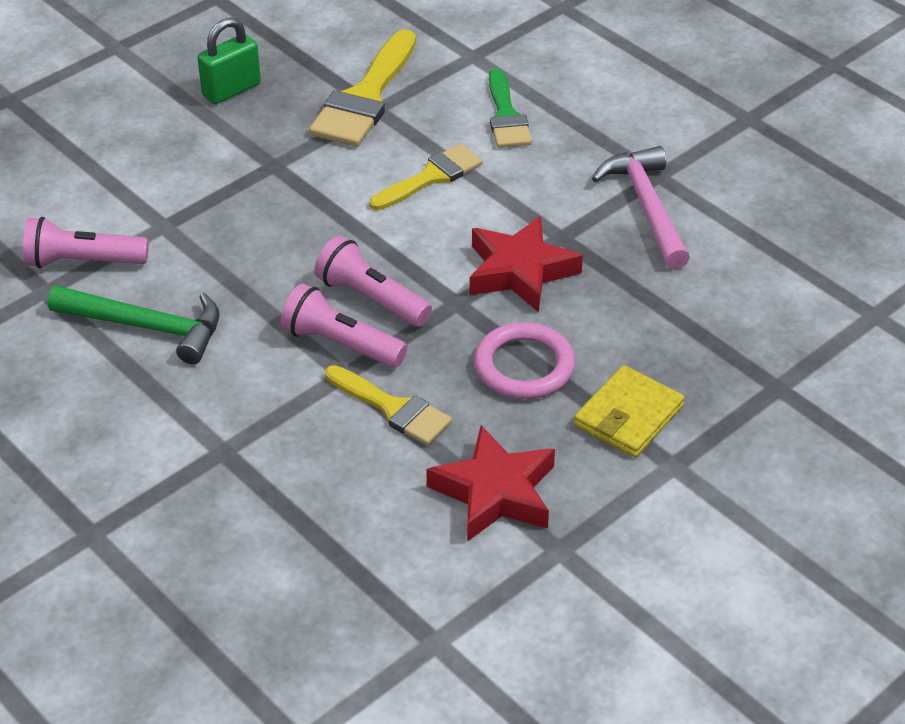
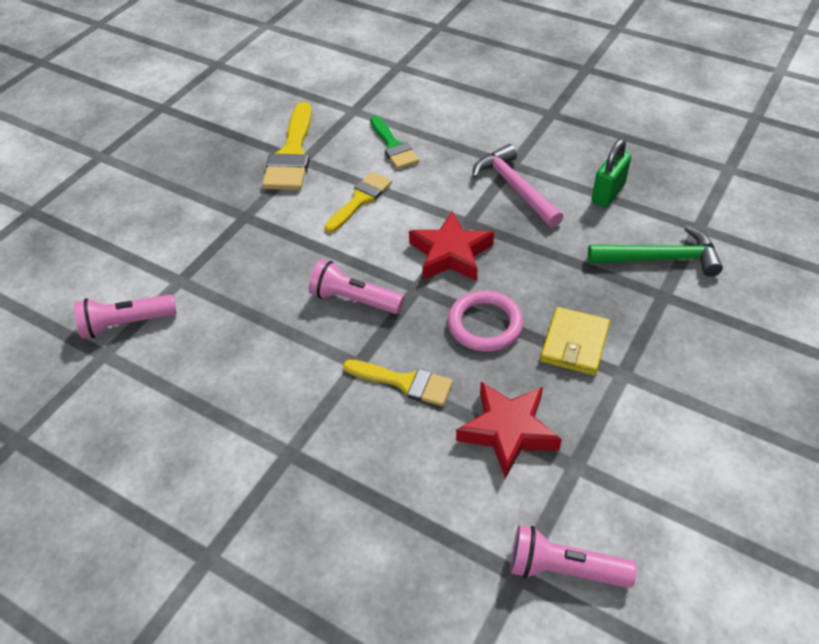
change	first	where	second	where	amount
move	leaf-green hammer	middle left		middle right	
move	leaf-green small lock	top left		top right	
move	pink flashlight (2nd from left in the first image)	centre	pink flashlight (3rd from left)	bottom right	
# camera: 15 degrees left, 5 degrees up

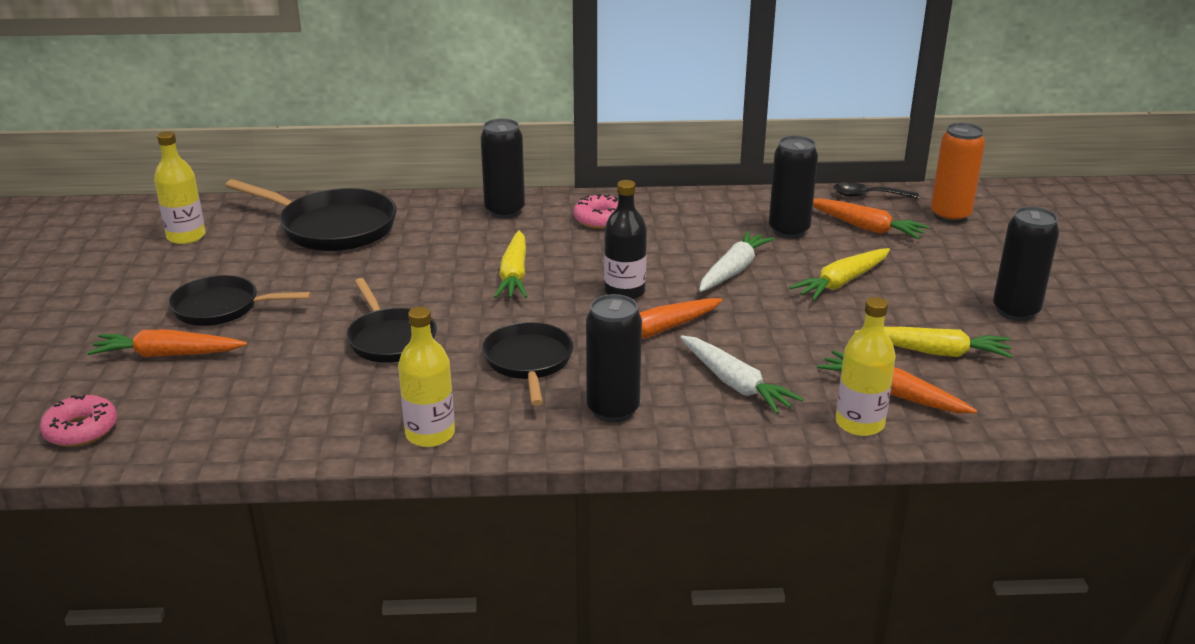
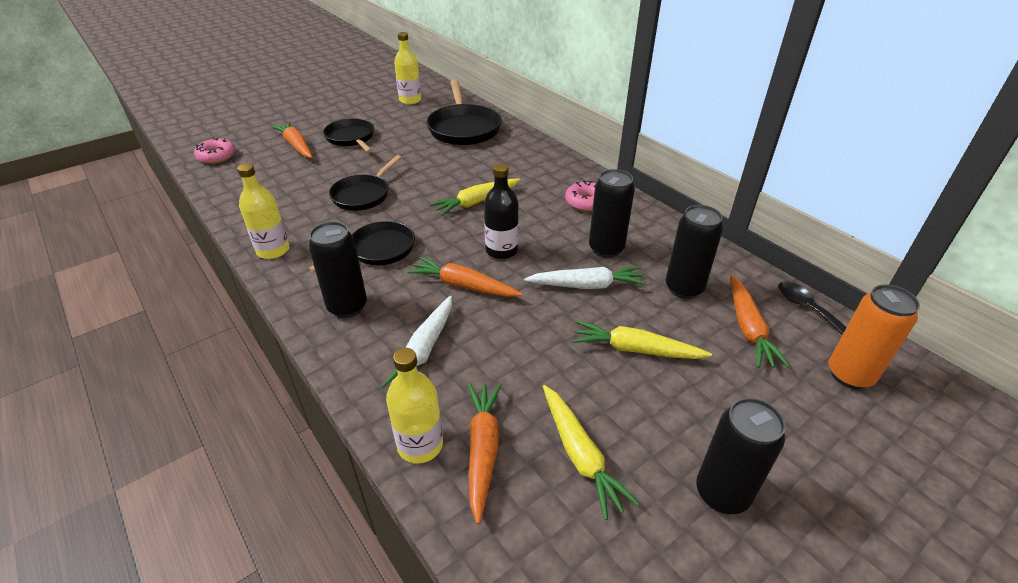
change	first	where	second	where	amount
move	ebony can (1st from left in the first image)	top centre	ebony can (2nd from left)	centre	
# camera: 55 degrees right, 10 degrees up

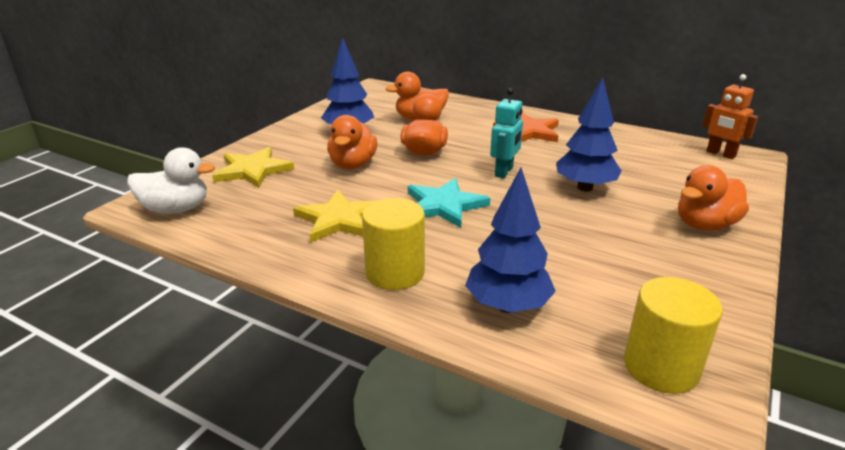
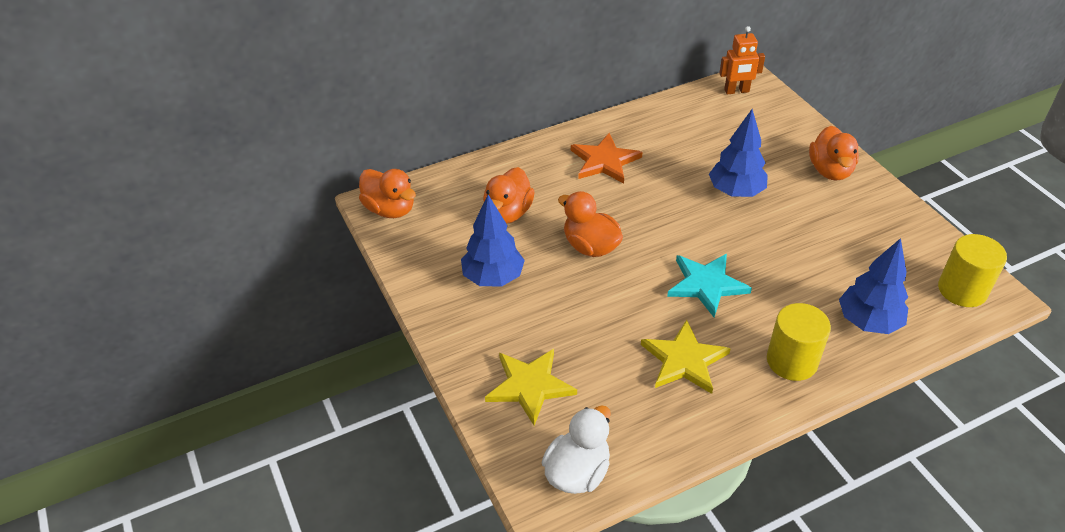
change	first	where	second	where	amount
move	bright orange toy duck (1st from left)	top centre		centre	
delete	teal robot	top centre			
# camera: 55 degrees left, 15 degrees up

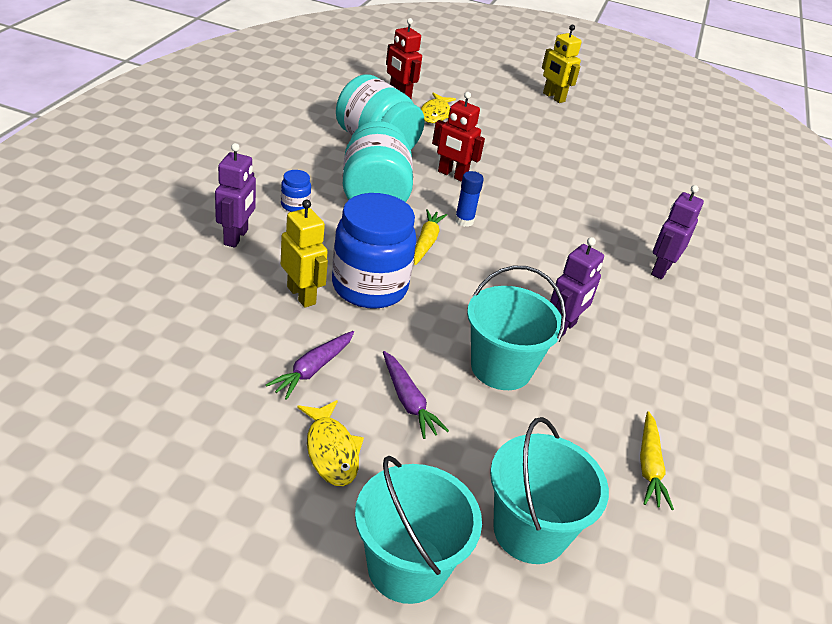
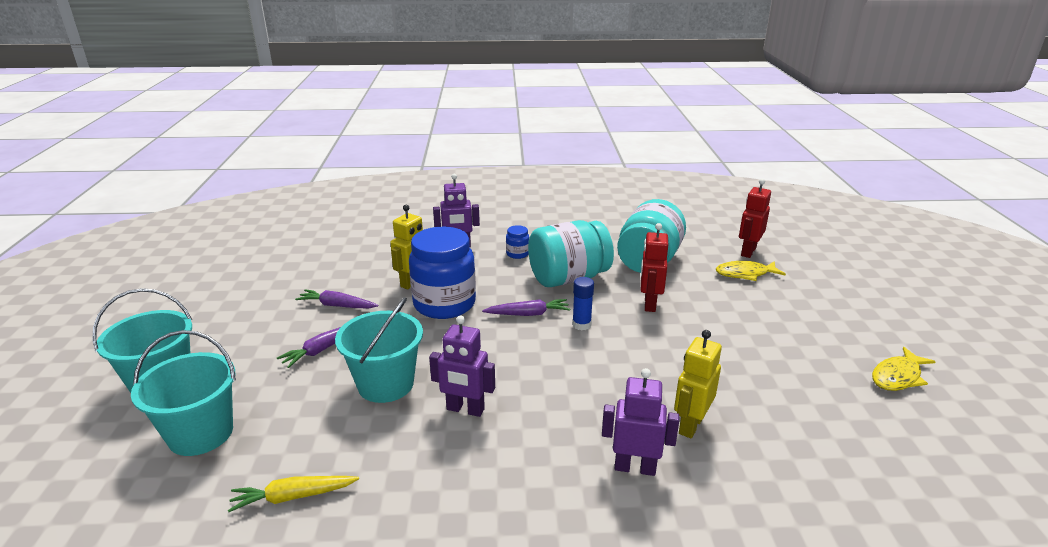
change	first	where	second	where	amount
move	golden toy fish (1st from left in the first image)	bottom centre	golden toy fish (2nd from left)	bottom right	
recolor	golden carrot (1st from left)	centre	royal purple carrot (3rd from left)	centre	
move	golden robot (2nd from left)	top right		bottom centre	
# camera: 75 degrees right, 10 degrees down

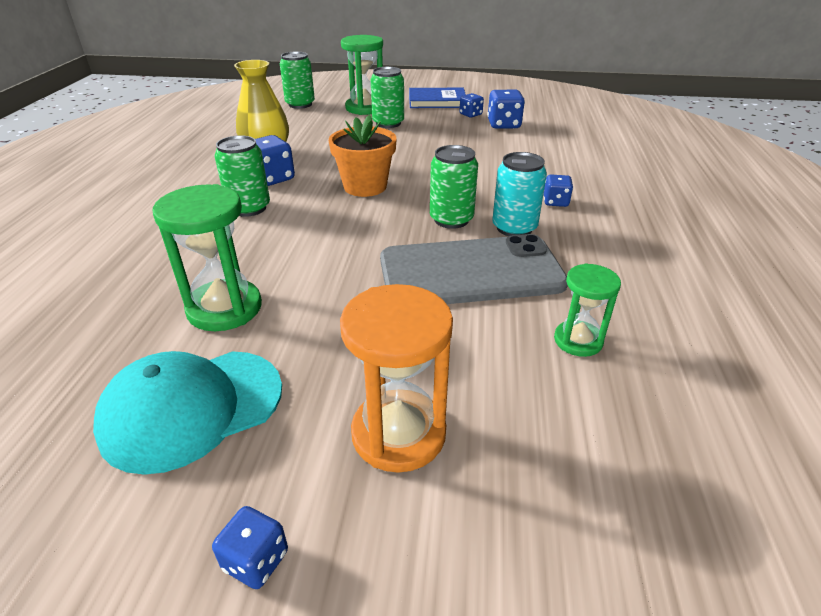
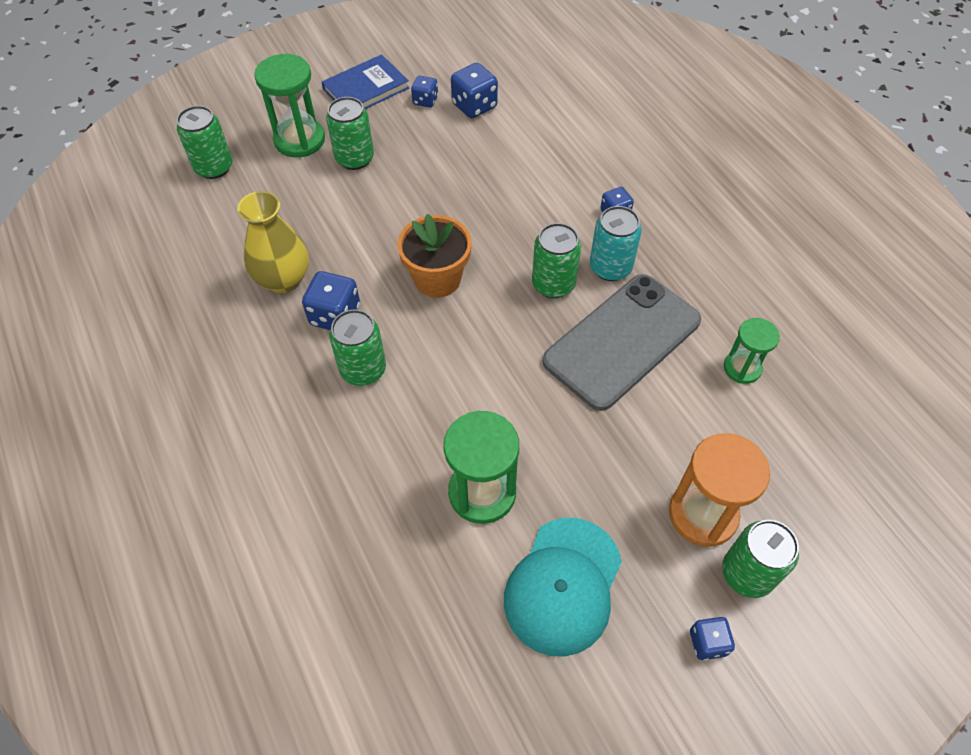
change	first	where	second	where	amount
insert			leaf-green can (5th from left)	bottom right	
# camera: 35 degrees left, 20 degrees up

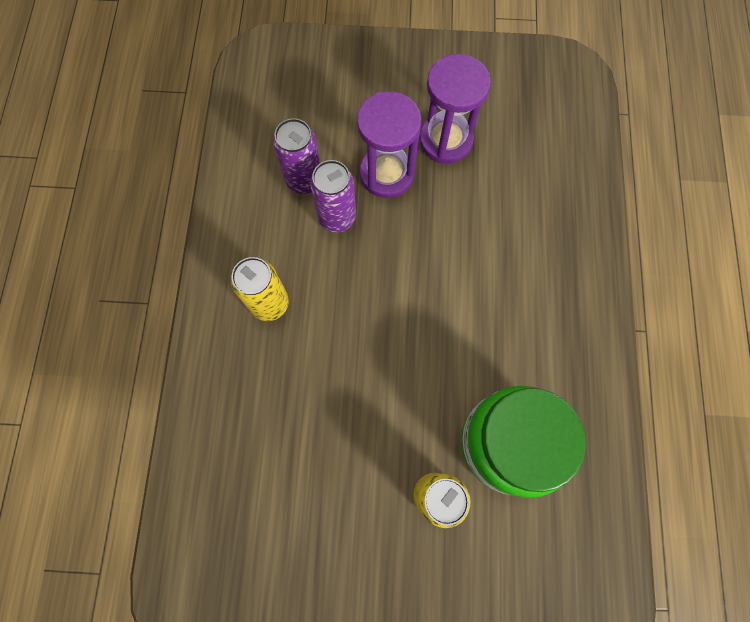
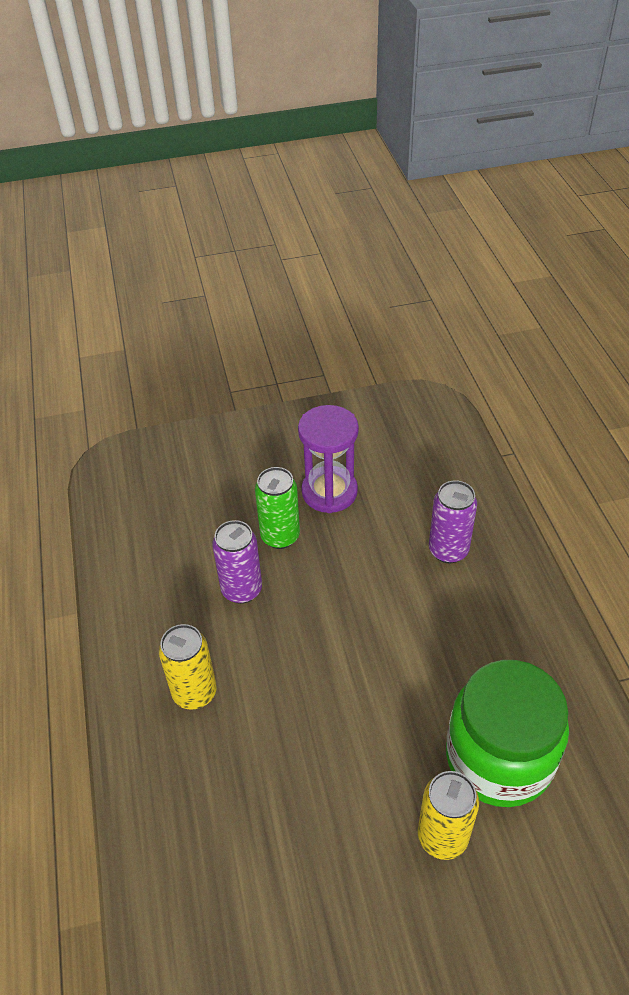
change	first	where	second	where	amount
move	royal purple can (1st from left in the first image)	top centre	royal purple can (2nd from left)	middle right	
replace	royal purple sandglass (1st from left)	top centre	leaf-green can	centre	
# camera: 15 degrees left, 25 degrees down

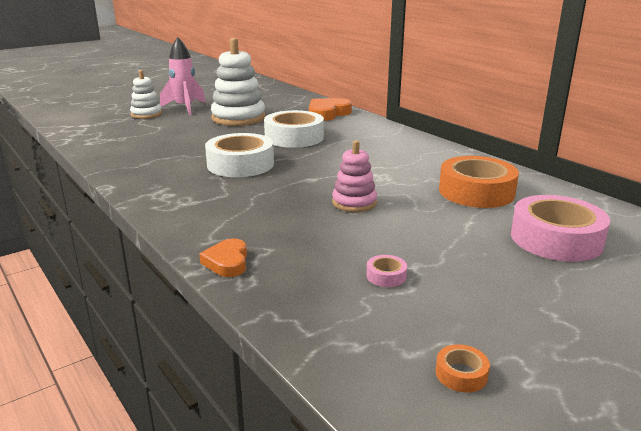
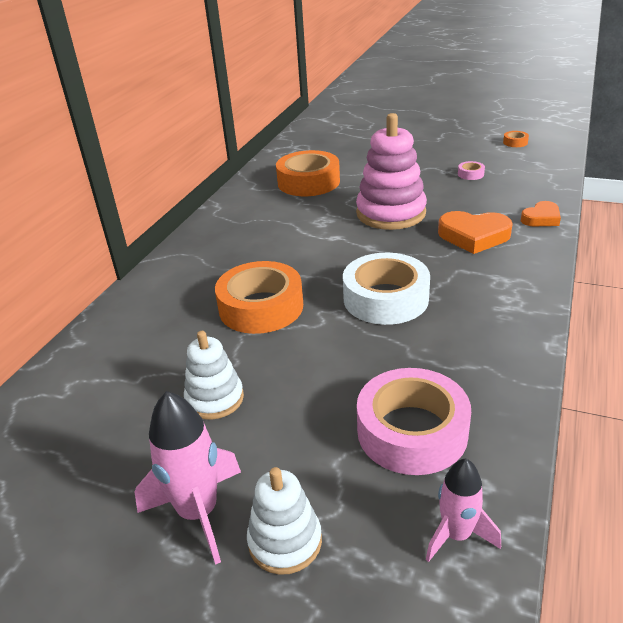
change	first	where	second	where	amount
resize	snow-white ring stacker (2nd from left in the first image)	top centre	snow-white ring stacker (1st from left)	centre	x0.58
recolor	snow-white roll of tape (2nd from left)	top centre	bright orange roll of tape (1st from left)	centre	
move	bright orange love heart (2nd from left in the first image)	top centre	bright orange love heart (1st from left)	middle right	
resize	pink ring stacker	centre		top centre	x1.73
move	pink roll of tape (2nd from left in the first image)	middle right	pink roll of tape (1st from left)	bottom centre	
insert			pink rocket (2nd from left)	bottom right	
# camera: 120 degrees left, 10 degrees up

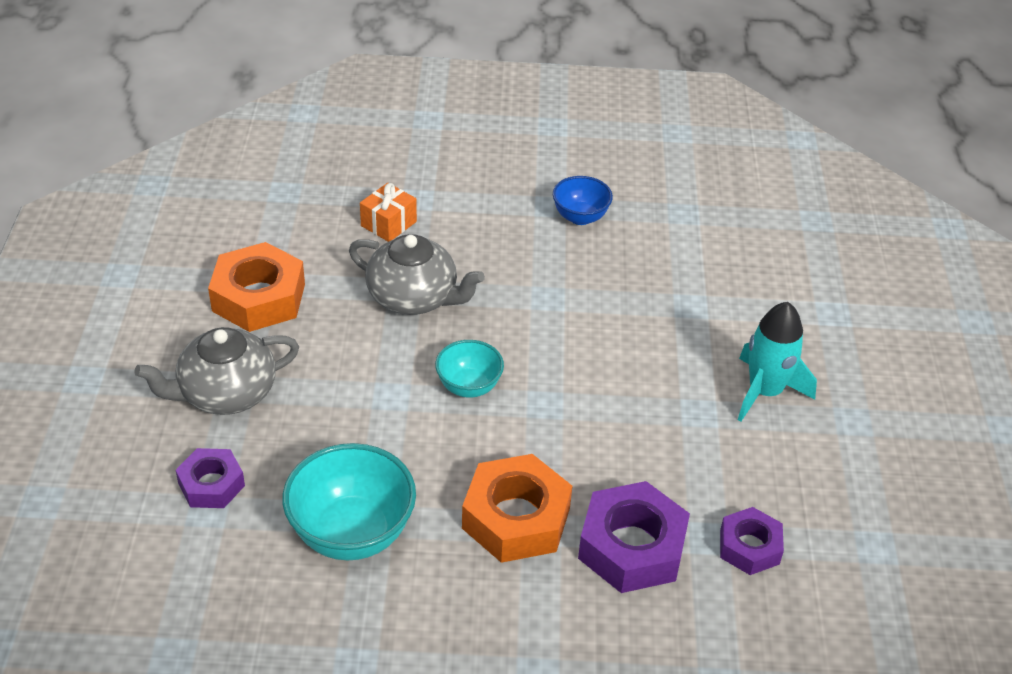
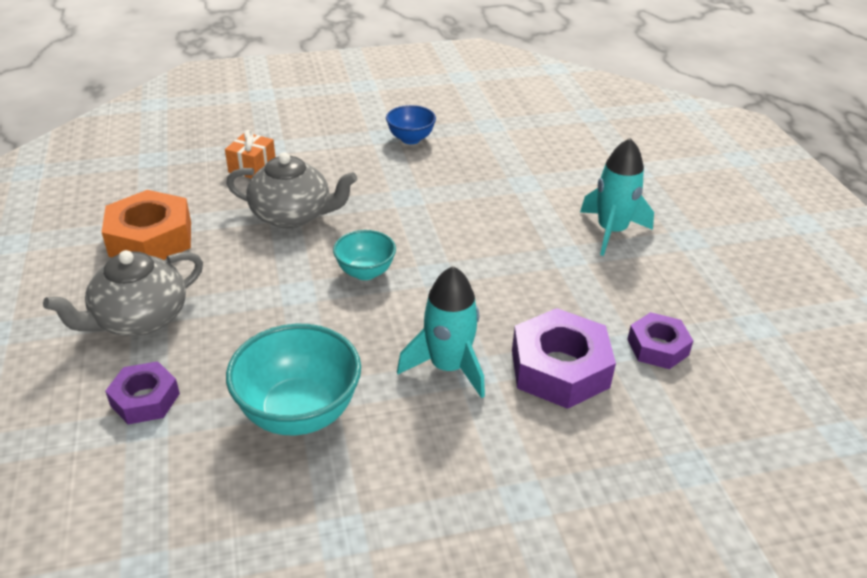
change	first	where	second	where	amount
replace	bright orange nut (2nd from left)	bottom centre	teal rocket (1st from left)	centre	
# camera: 15 degrees left, 5 degrees down

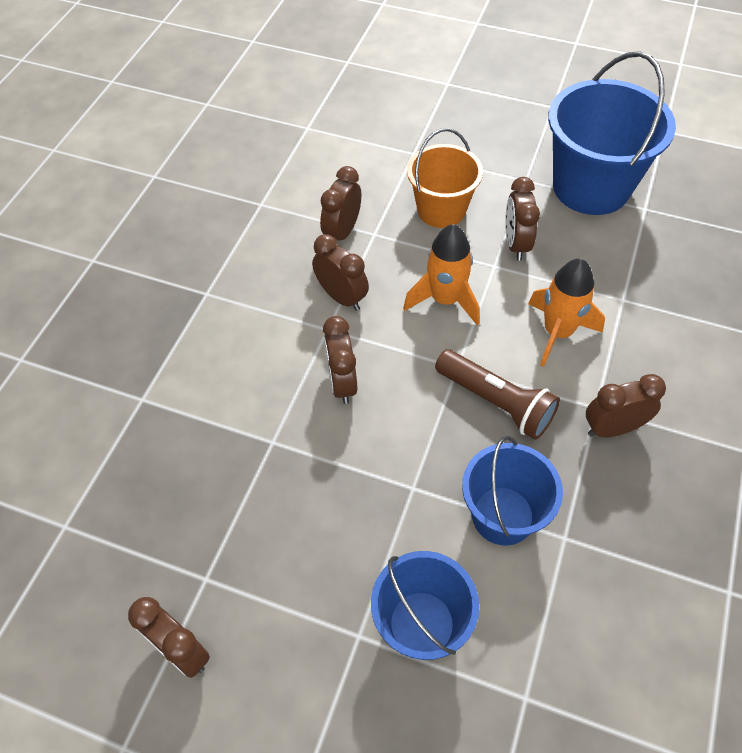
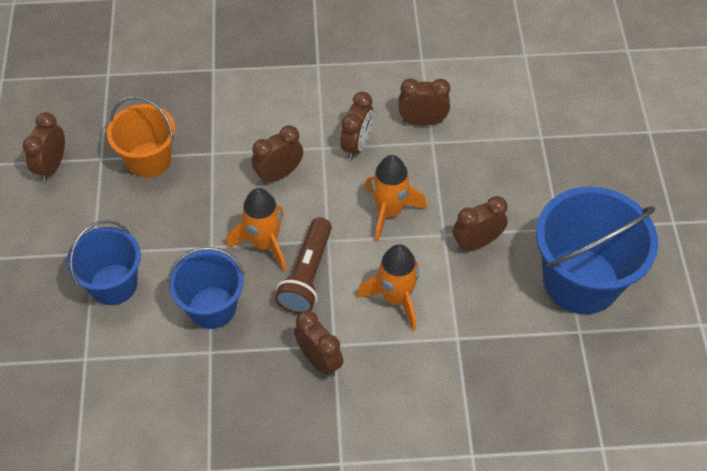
change	first	where	second	where	amount
move	bright orange sand bucket	top centre		top left	
insert			bright orange rocket (1st from left)	centre	
# camera: 65 degrees right, 0 degrees up

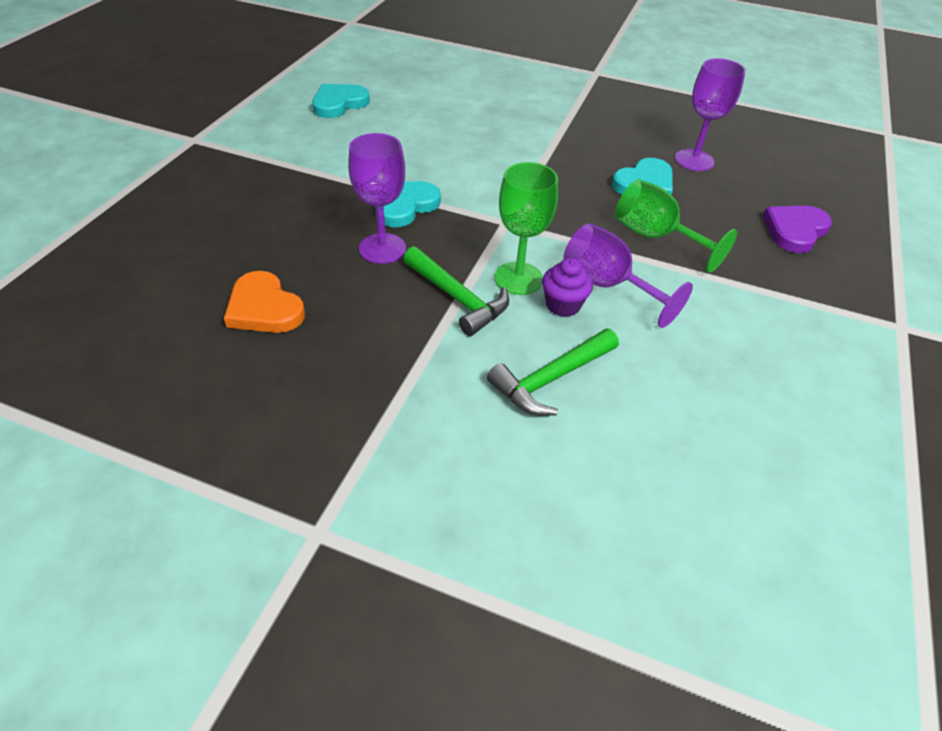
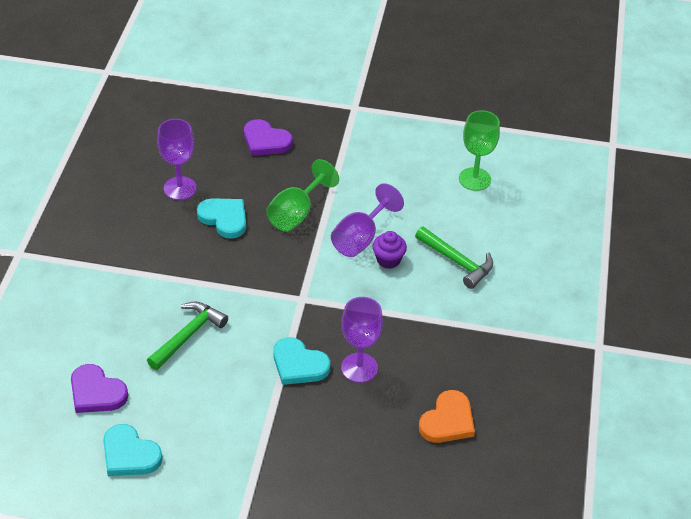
change	first	where	second	where	amount
move	leaf-green hammer (1st from left)	centre		middle left	
move	leaf-green chalice (1st from left in the first image)	top centre	leaf-green chalice (2nd from left)	top right	
insert			royal purple love heart (1st from left)	bottom left	
# camera: 100 degrees left, 0 degrees up

